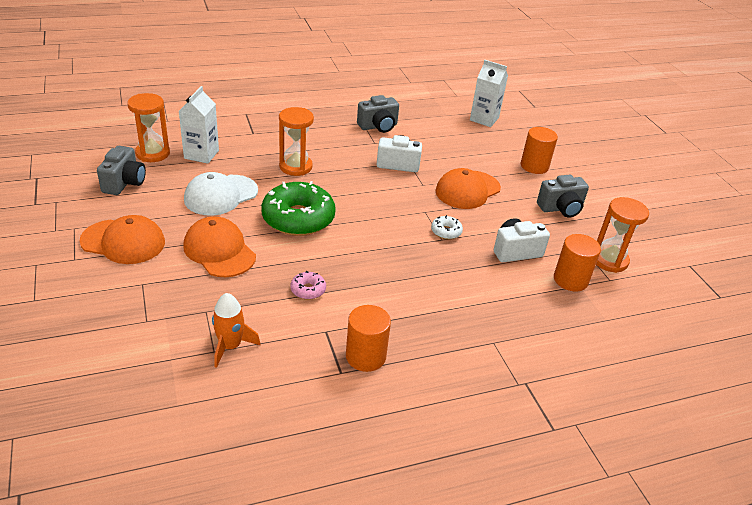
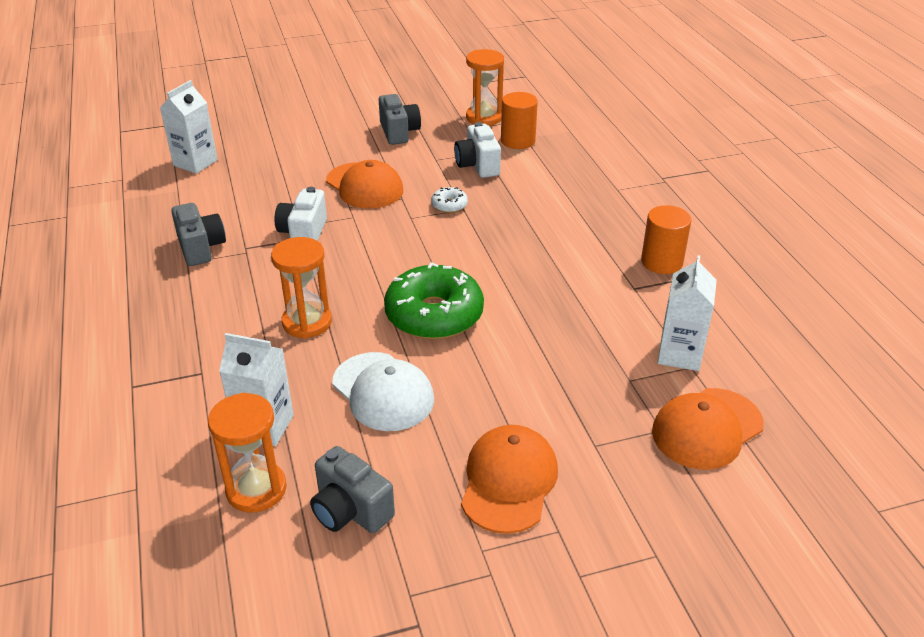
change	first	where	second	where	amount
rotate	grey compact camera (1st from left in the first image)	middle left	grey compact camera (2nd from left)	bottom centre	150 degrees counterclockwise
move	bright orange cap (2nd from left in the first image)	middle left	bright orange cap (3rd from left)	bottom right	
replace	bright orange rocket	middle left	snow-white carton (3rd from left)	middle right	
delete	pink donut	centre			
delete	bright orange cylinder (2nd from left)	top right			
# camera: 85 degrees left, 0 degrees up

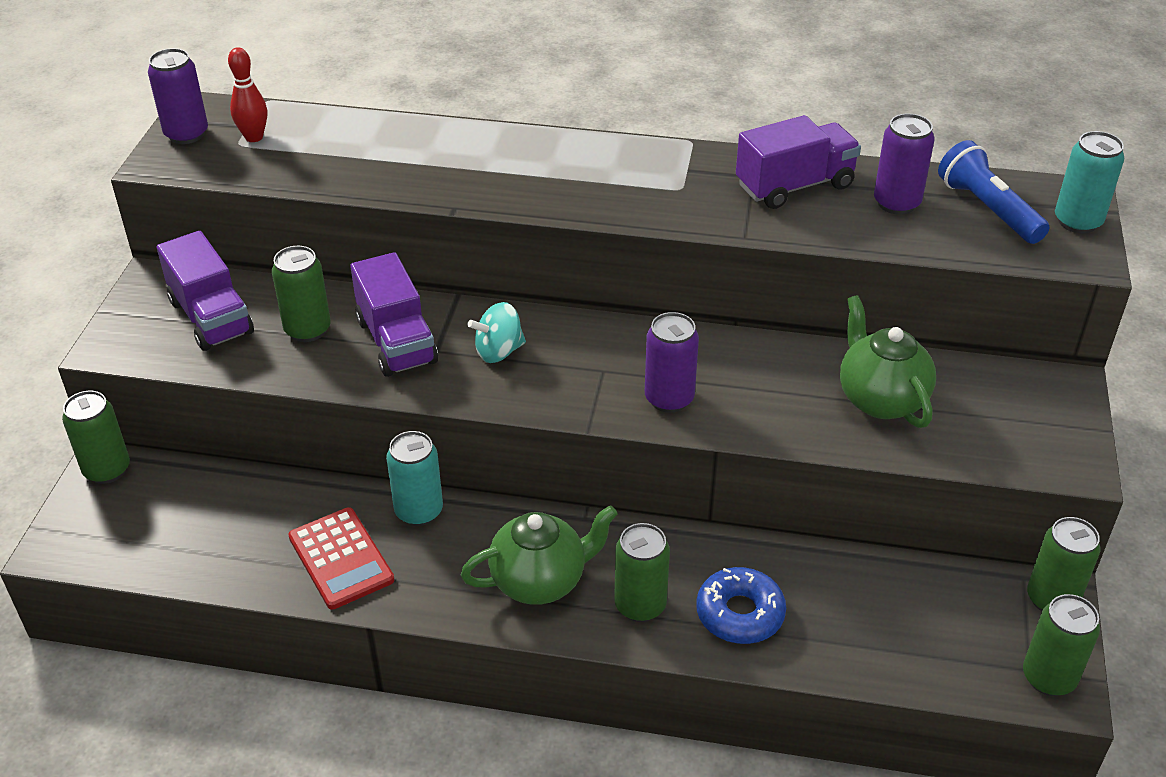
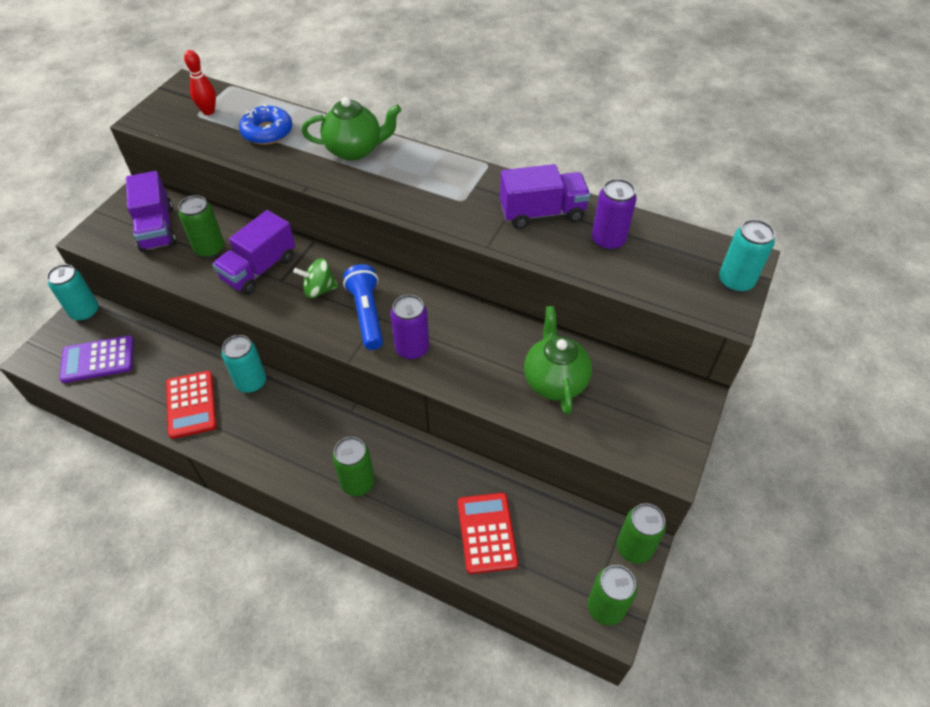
change	first	where	second	where	amount
recolor	leaf-green can (1st from left)	middle left	teal can (1st from left)	middle left	
delete	royal purple can (1st from left)	top left			
rotate	royal purple lorry (2nd from left)	centre		middle left	45 degrees clockwise
move	leaf-green tea pot (1st from left)	bottom centre		top centre	
recolor	teal whirligig	centre	leaf-green whirligig	centre	
move	royal blue donut	bottom centre		top left	
move	royal blue flashlight	top right		centre	
insert			royal purple pocket calculator	middle left	
insert			red pocket calculator (2nd from left)	bottom centre	
# camera: 15 degrees right, 10 degrees up

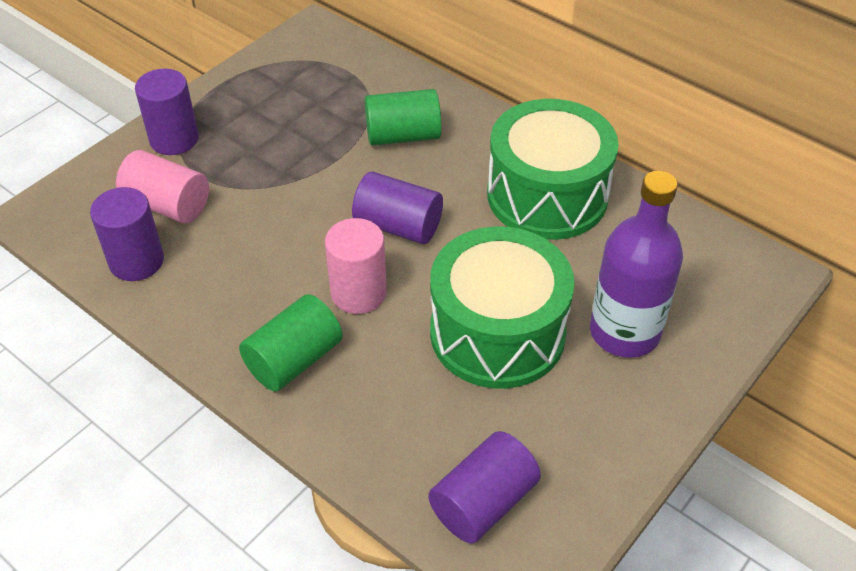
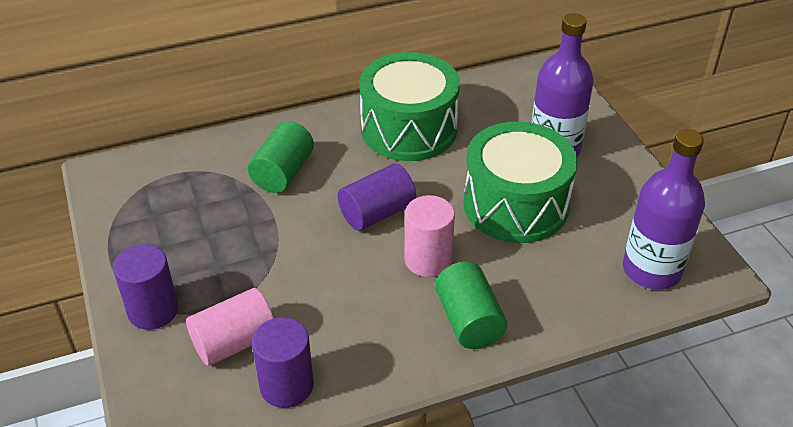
change	first	where	second	where	amount
replace	royal purple cylinder (4th from left)	bottom centre	royal purple flask (2nd from left)	middle right	
# camera: 60 degrees left, 5 degrees down

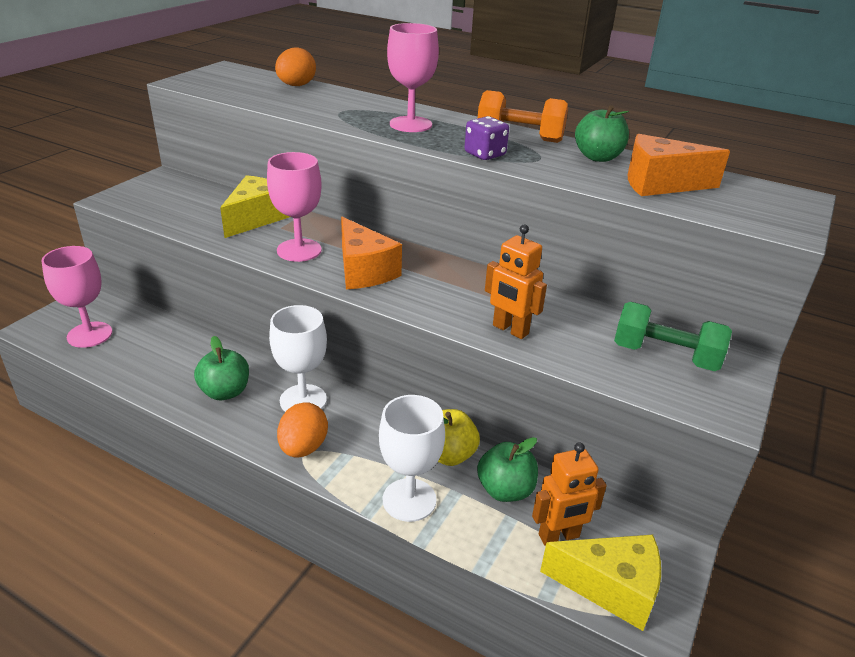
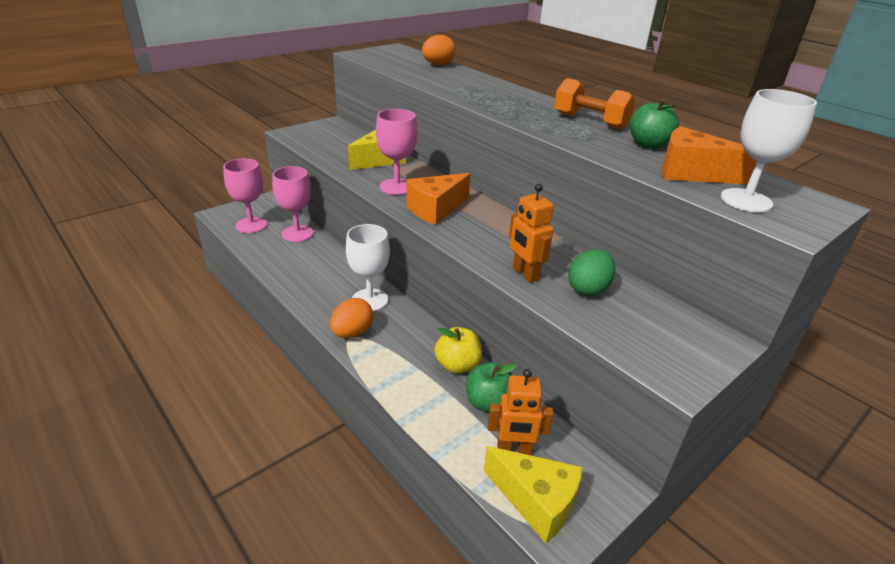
change	first	where	second	where	amount
delete	leaf-green apple (1st from left)	middle left			
rotate	bright orange piece of cheese (1st from left)	centre		centre	60 degrees clockwise
move	snow-white chalice (2nd from left)	bottom centre		top right	
move	pink chalice (3rd from left in the first image)	top centre	pink chalice (2nd from left)	middle left	
delete	royal purple die	top centre			
delete	leaf-green dumbbell	middle right			
insert			leaf-green egg shape	centre	
# camera: 20 degrees right, 0 degrees up

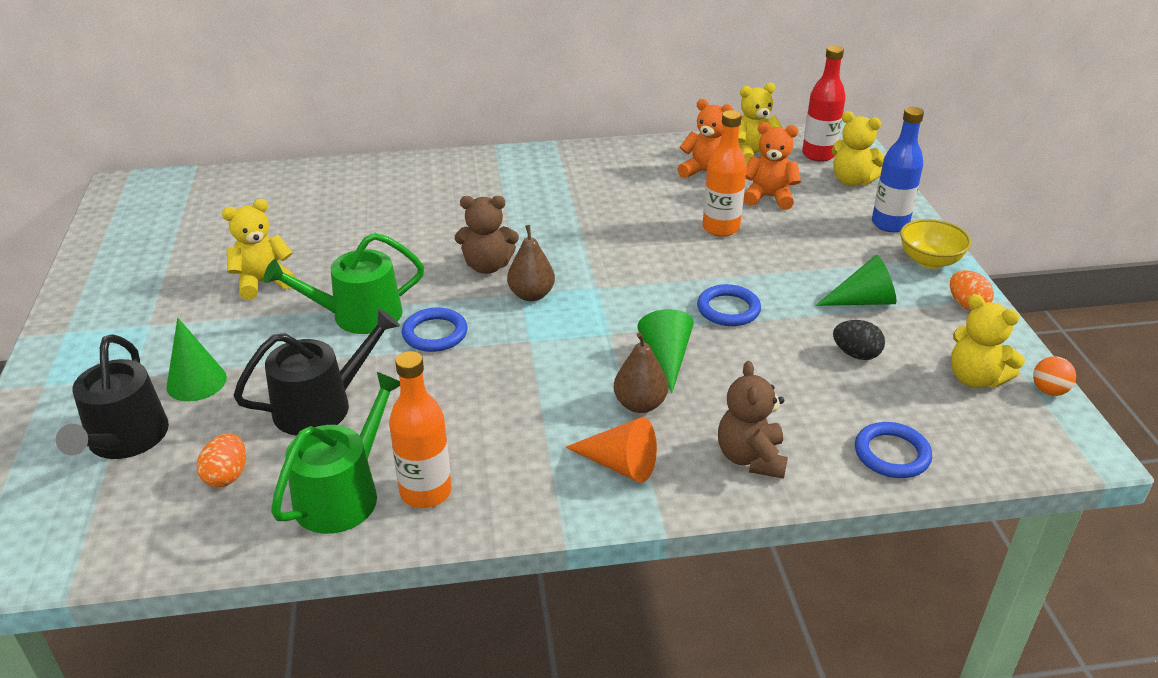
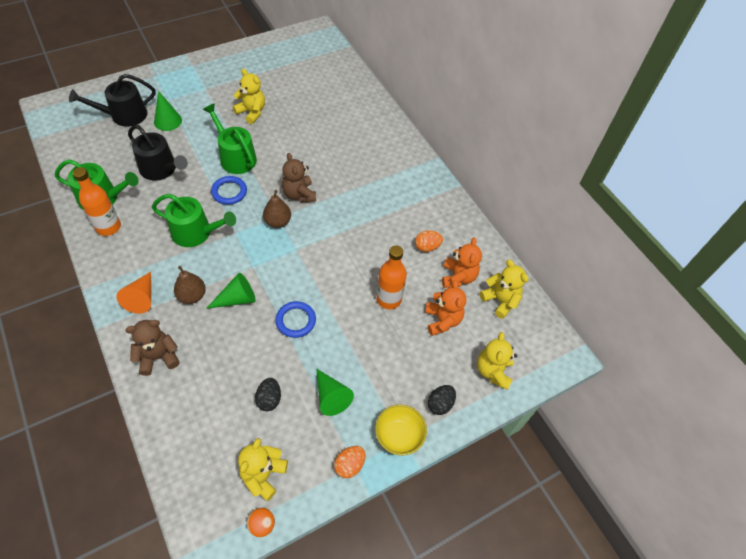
change	first	where	second	where	amount
move	bright orange egg shape (1st from left in the first image)	bottom left	bright orange egg shape (2nd from left)	centre	
delete	red flask	top right			
delete	royal blue torus (3rd from left)	middle right			
replace	royal blue flask	top right	ebony egg shape (2nd from left)	bottom centre	
insert			leaf-green watering pot (2nd from left)	middle left	
# camera: 65 degrees right, 20 degrees up

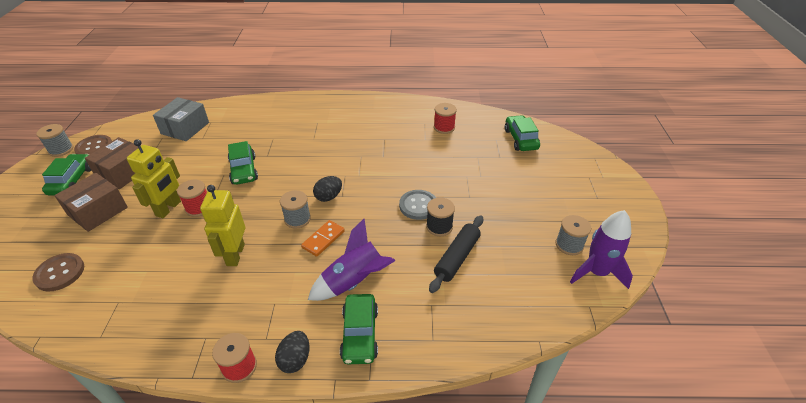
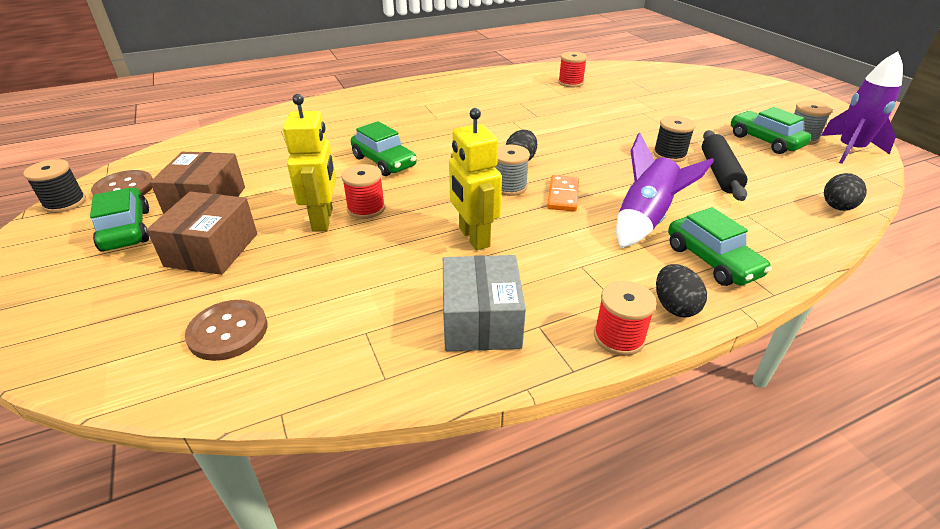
change	first	where	second	where	amount
recolor	grey bobbin (1st from left)	middle left	ebony bobbin (1st from left)	middle left	
move	grey package	top left		centre	
delete	grey sewing button	centre			
move	leaf-green automobile (4th from left)	top centre		top right	
insert			ebony egg shape (3rd from left)	middle right	
# camera: 25 degrees left, 5 degrees down

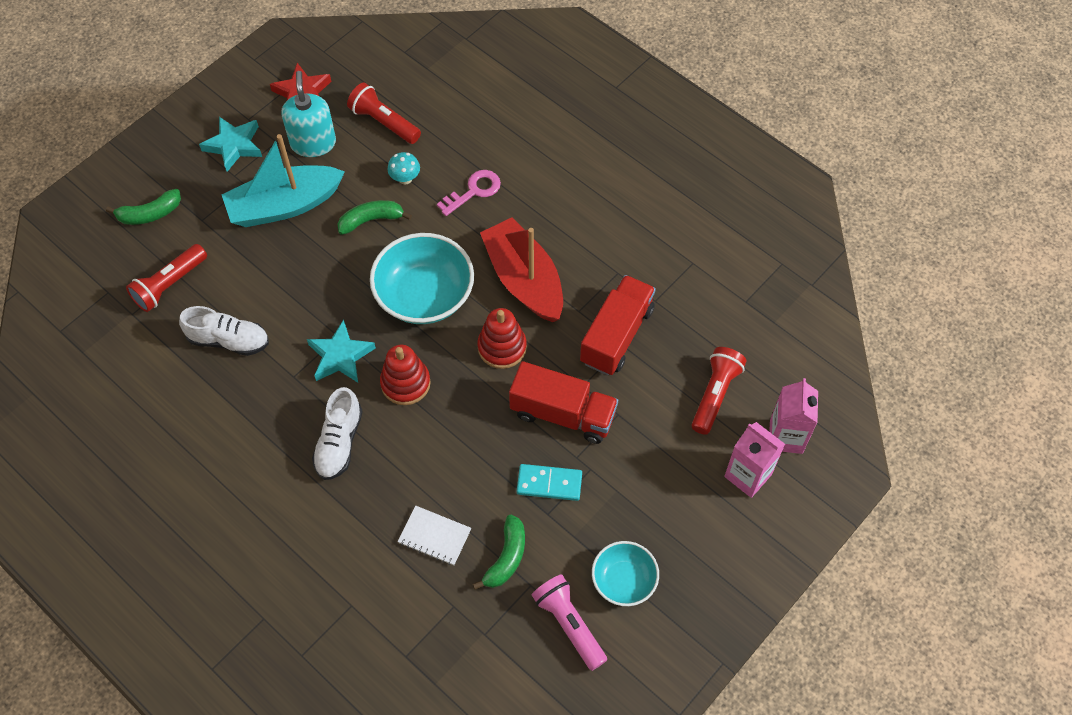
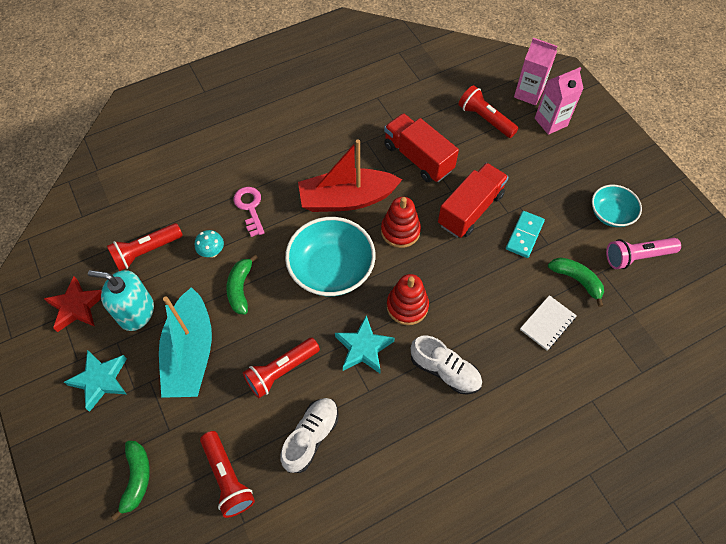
change	first	where	second	where	amount
insert			red flashlight (3rd from left)	bottom centre	
# camera: 70 degrees left, 0 degrees up

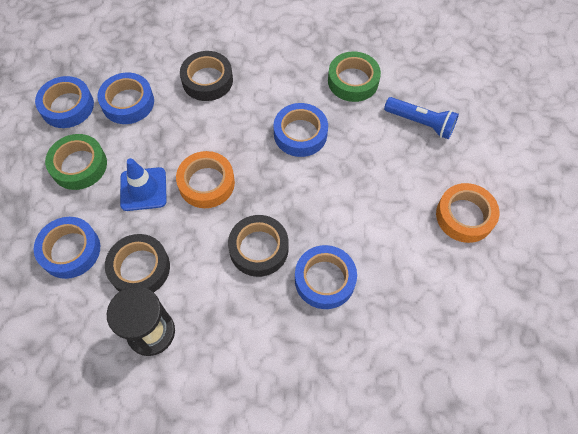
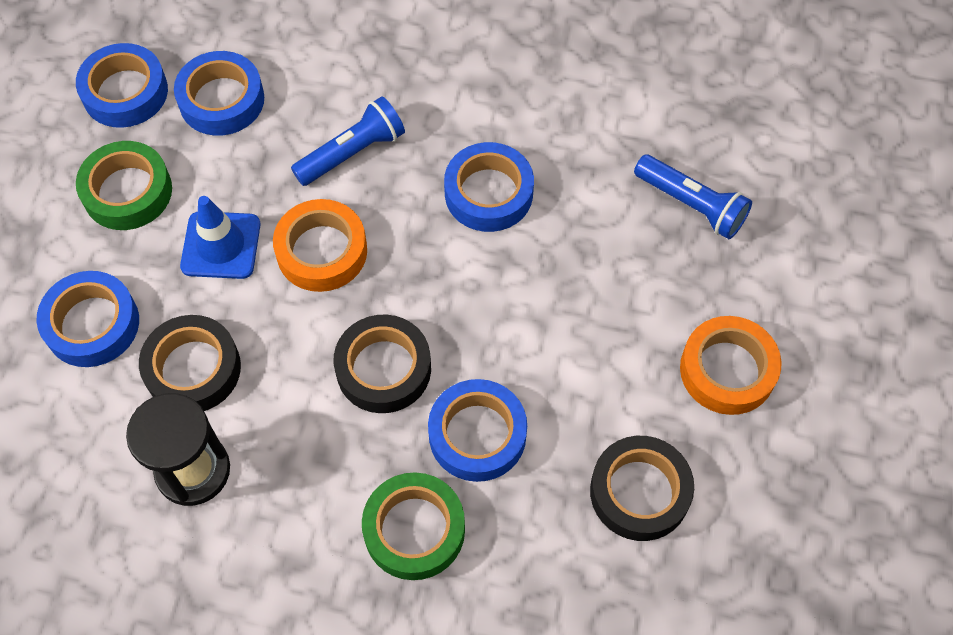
change	first	where	second	where	amount
move	ebony roll of tape (2nd from left in the first image)	top centre	ebony roll of tape (3rd from left)	bottom right	
move	leaf-green roll of tape (2nd from left)	top centre		bottom centre	
insert			royal blue flashlight (1st from left)	top centre	
# camera: 10 degrees right, 0 degrees up

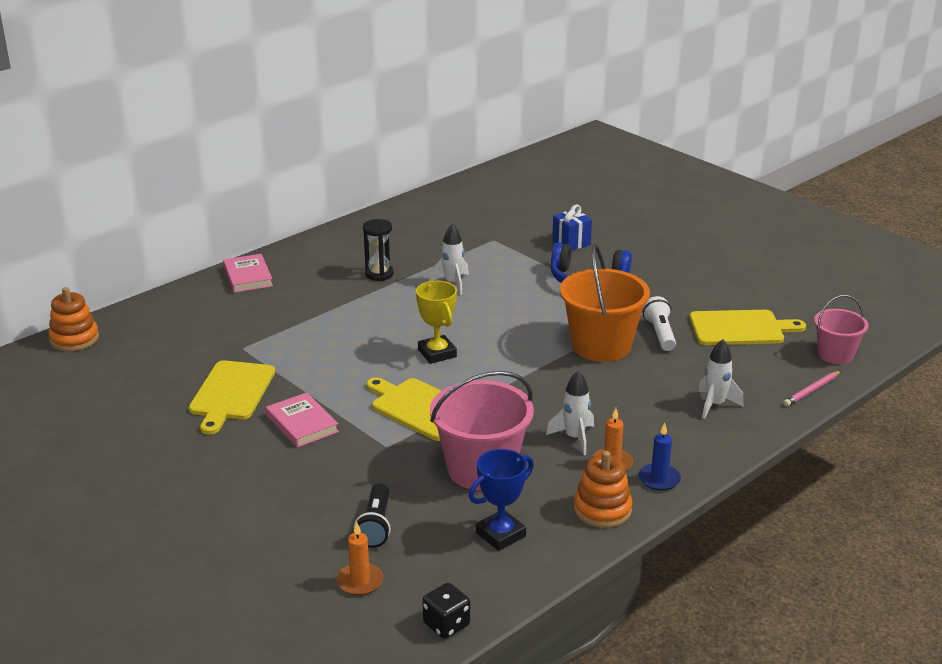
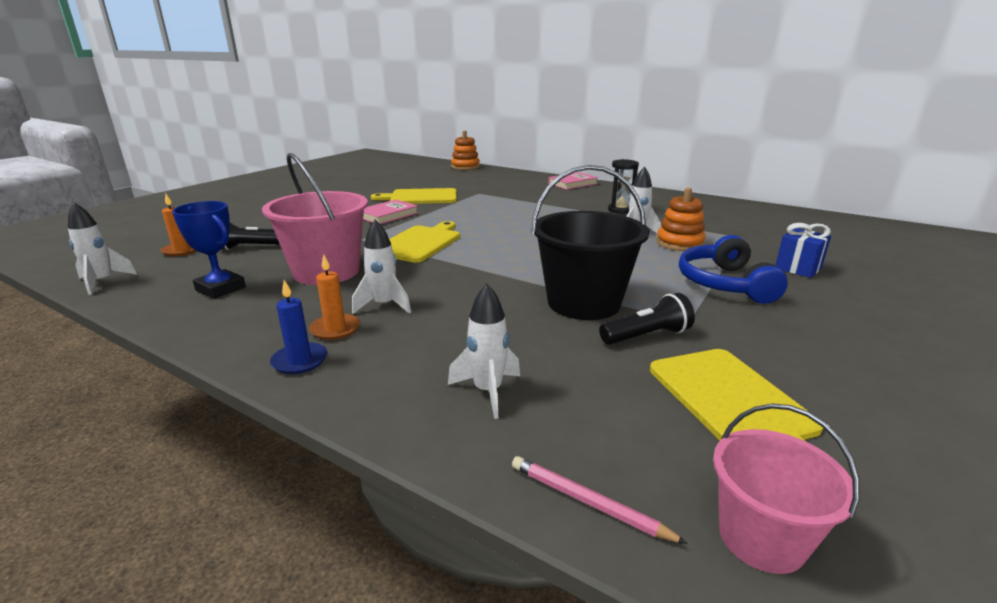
change	first	where	second	where	amount
delete	golden trophy	centre			
replace	ebony die	bottom centre	snow-white rocket (1st from left)	middle left	
recolor	bright orange sand bucket	centre	ebony sand bucket	centre	
move	bright orange ring stacker (2nd from left)	bottom centre		middle right	
recolor	snow-white flashlight	middle right	ebony flashlight (2nd from left)	centre	
# camera: 75 degrees right, 5 degrees down

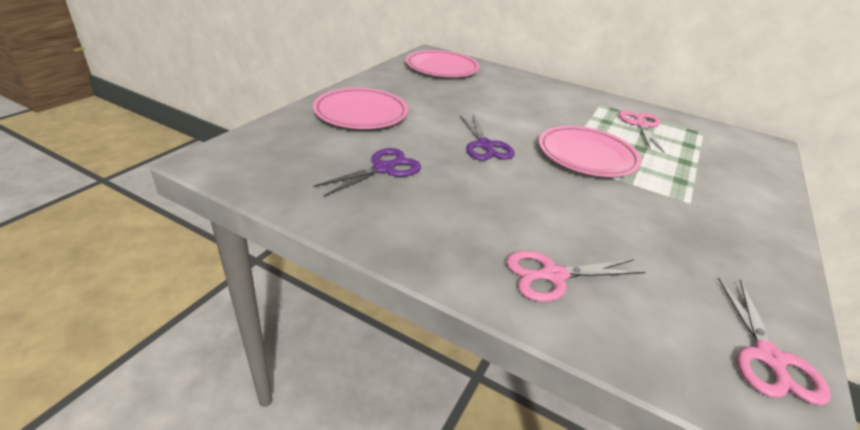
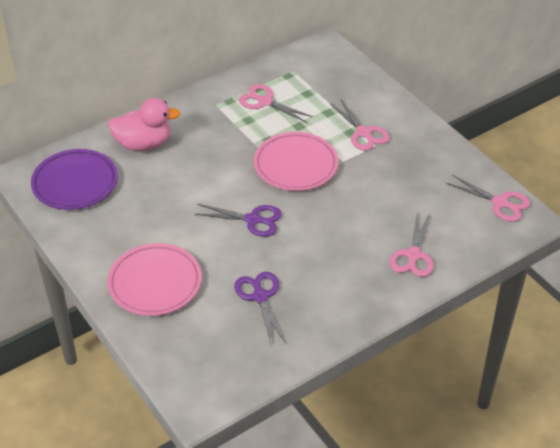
change	first	where	second	where	amount
recolor	pink flat dish (2nd from left)	top centre	royal purple flat dish	middle left	
insert			pink toy duck	top left	
insert			pink shears (2nd from left)	top centre	
# camera: 60 degrees left, 10 degrees up

